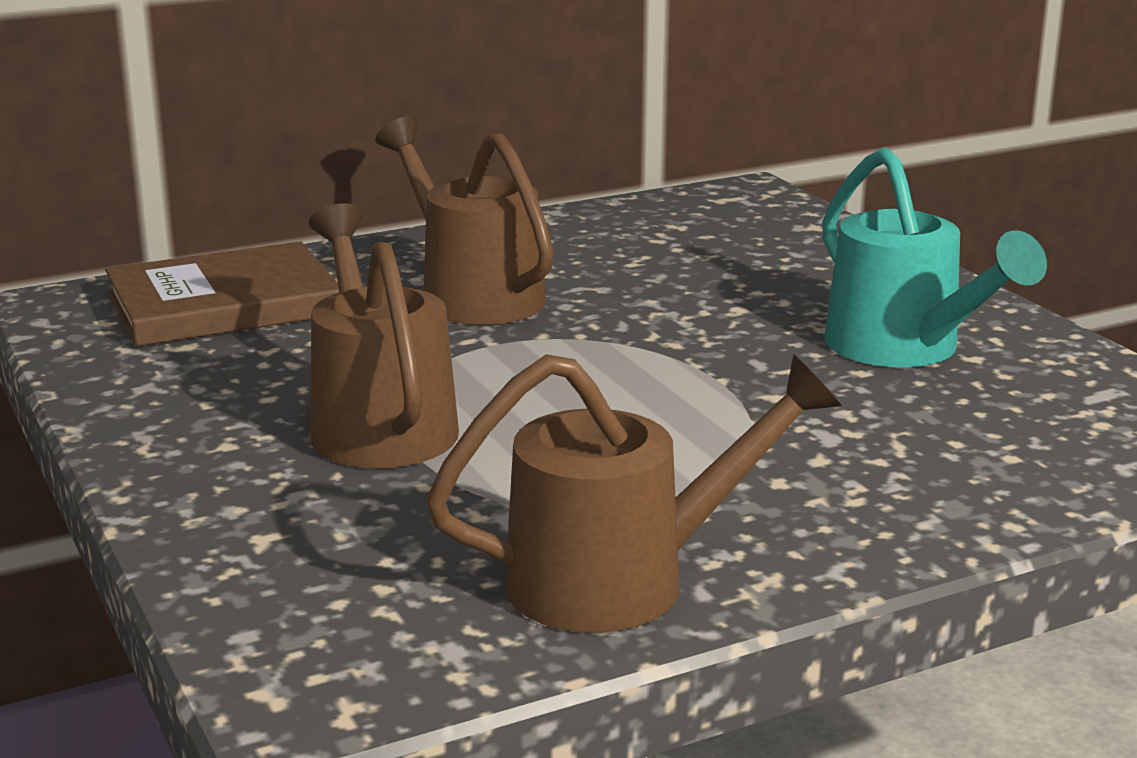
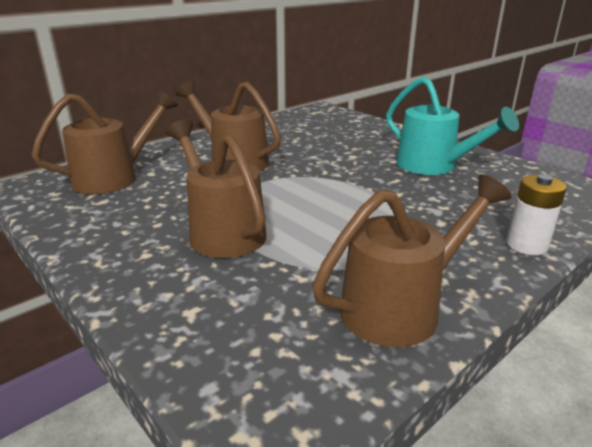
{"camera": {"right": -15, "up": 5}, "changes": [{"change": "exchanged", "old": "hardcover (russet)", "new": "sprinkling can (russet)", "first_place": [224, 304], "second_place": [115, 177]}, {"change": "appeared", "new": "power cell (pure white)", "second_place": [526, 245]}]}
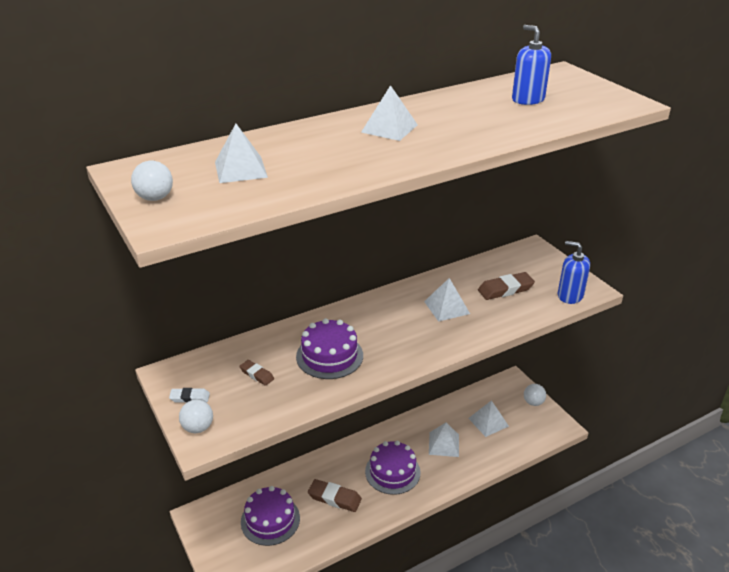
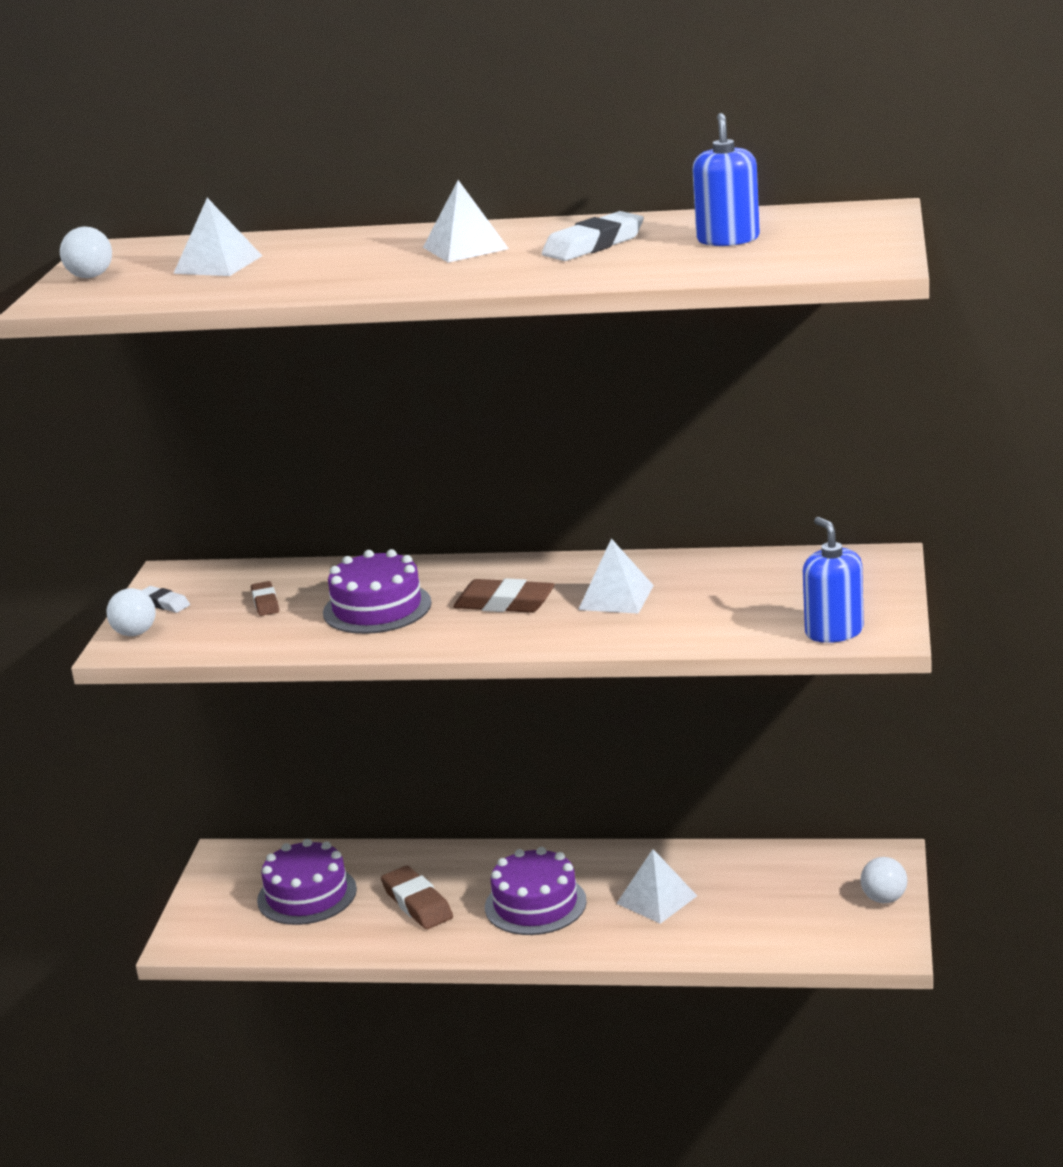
{"camera": {"right": 40, "up": -10}, "changes": [{"change": "missing", "old": "pyramid (pure white)", "first_place": [488, 422]}, {"change": "relocated", "old": "pencil eraser (russet)", "first_place": [505, 289], "second_place": [504, 603]}, {"change": "appeared", "new": "pencil eraser (pure white)", "second_place": [593, 245]}]}
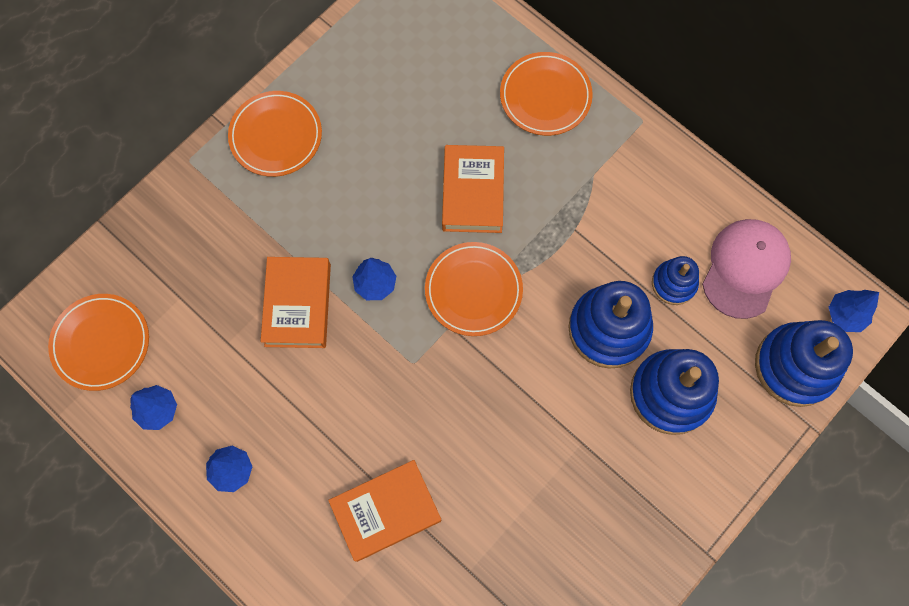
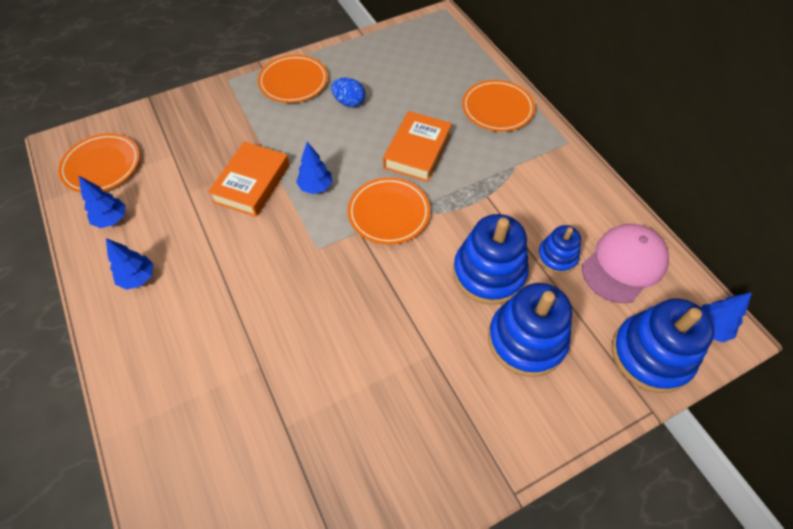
{"camera": {"right": 20, "up": -15}, "changes": [{"change": "missing", "old": "hardcover (orange-coloured)", "first_place": [386, 511]}, {"change": "appeared", "new": "egg shape (royal blue)", "second_place": [349, 102]}]}
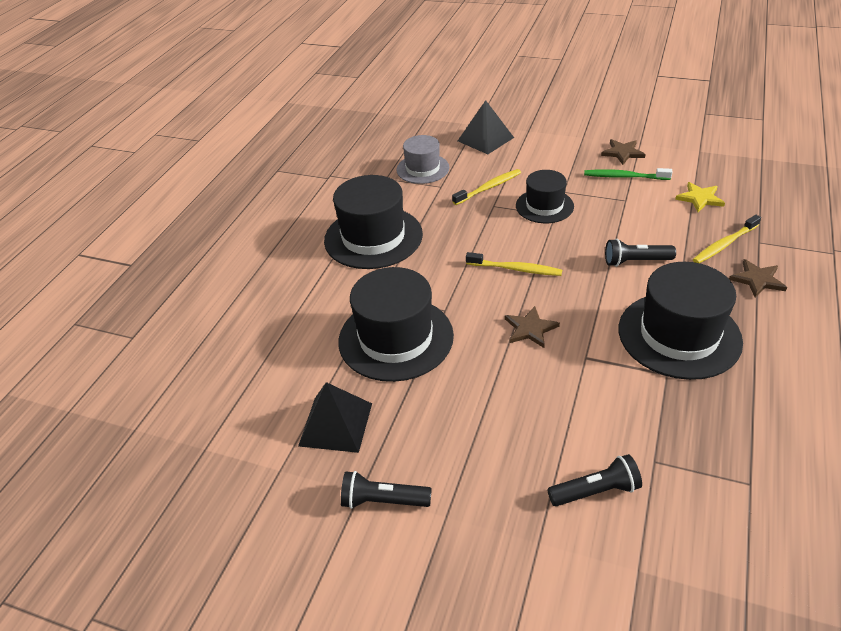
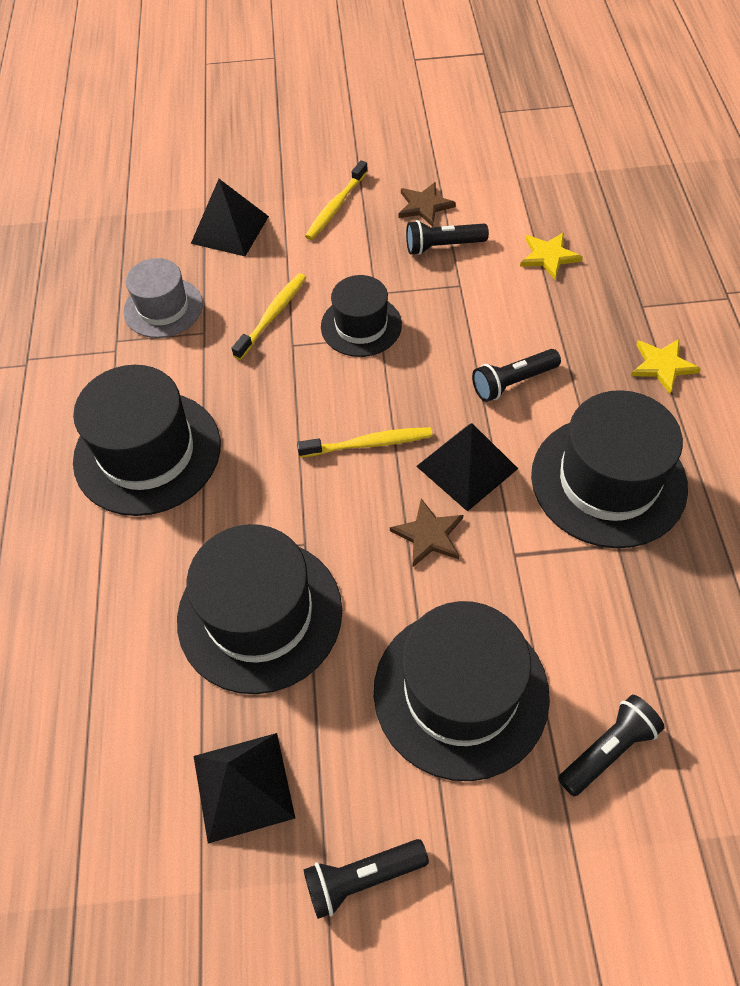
{"camera": {"right": -25, "up": 15}, "changes": [{"change": "exchanged", "old": "tooth brush (green)", "new": "torch (ebony)", "first_place": [624, 177], "second_place": [443, 246]}, {"change": "relocated", "old": "tooth brush (yellow)", "first_place": [724, 244], "second_place": [335, 207]}, {"change": "colour", "old": "star shape (russet)", "new": "star shape (yellow)", "first_place": [757, 280], "second_place": [662, 365]}, {"change": "appeared", "new": "tall hat (ebony)", "second_place": [461, 692]}, {"change": "appeared", "new": "pyramid (ebony)", "second_place": [466, 467]}]}
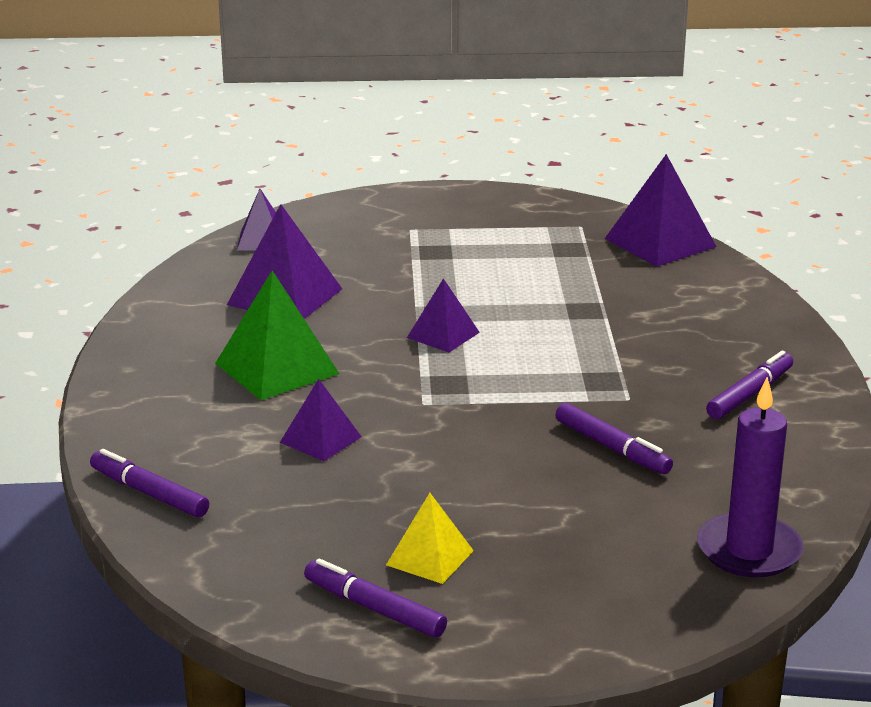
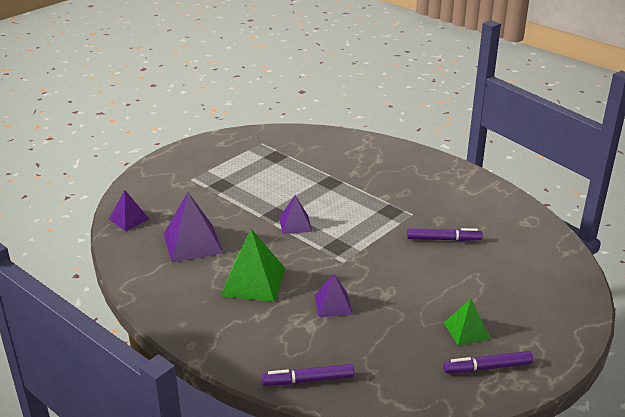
{"camera": {"right": -45, "up": 5}, "changes": [{"change": "colour", "old": "pyramid (yellow)", "new": "pyramid (green)", "first_place": [430, 557], "second_place": [466, 330]}, {"change": "missing", "old": "pyramid (royal purple)", "first_place": [660, 242]}, {"change": "missing", "old": "pillar candle (royal purple)", "first_place": [749, 550]}, {"change": "missing", "old": "marker pen (royal purple)", "first_place": [750, 394]}]}
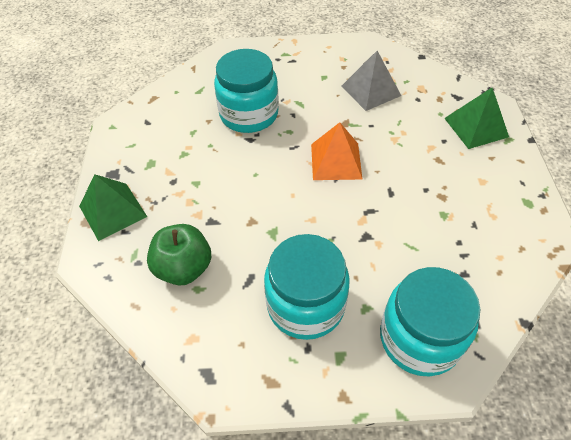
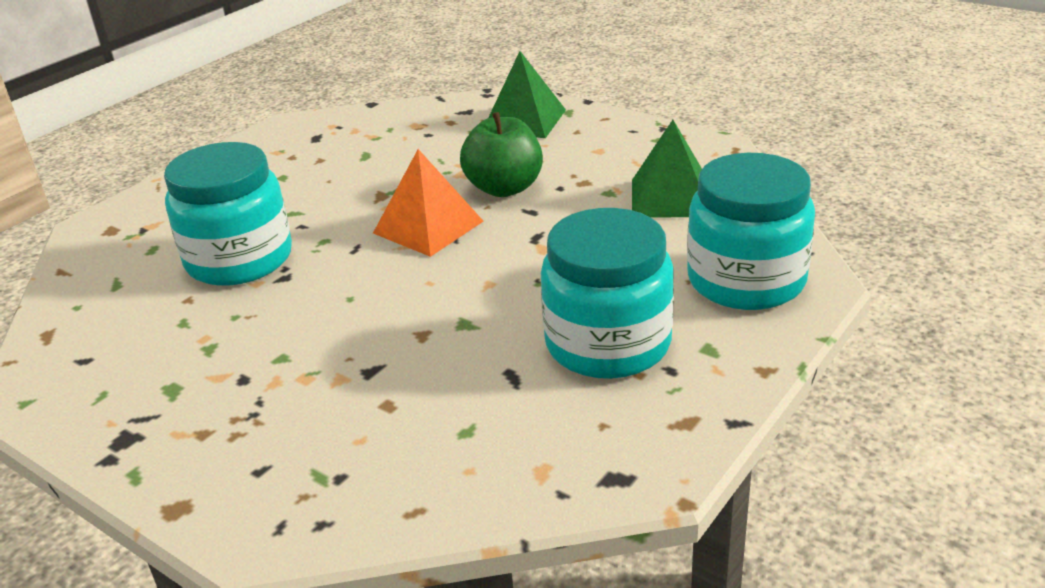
{"camera": {"right": -50, "up": -20}, "changes": [{"change": "relocated", "old": "pyramid (green)", "first_place": [112, 211], "second_place": [670, 197]}, {"change": "relocated", "old": "apple (green)", "first_place": [184, 268], "second_place": [504, 188]}, {"change": "missing", "old": "pyramid (ash-grey)", "first_place": [371, 90]}]}
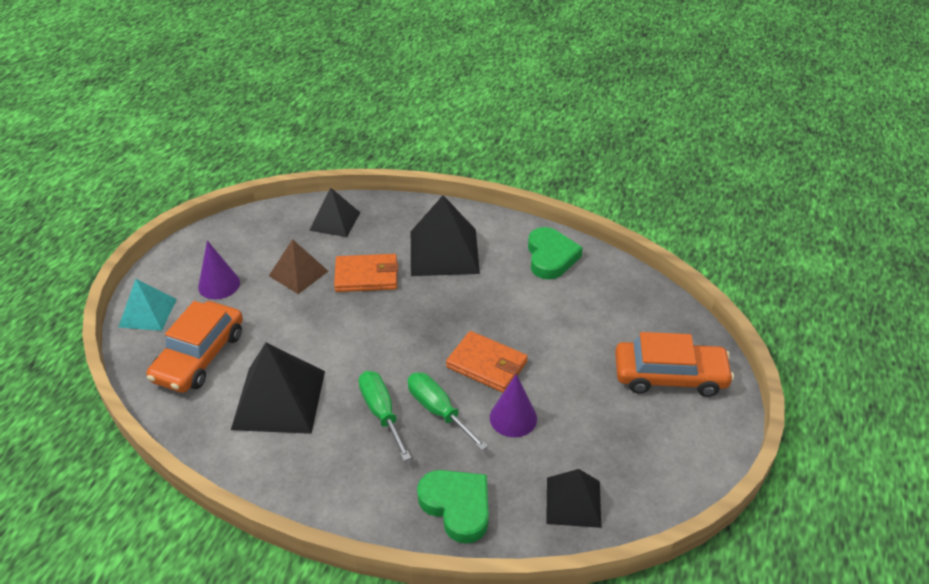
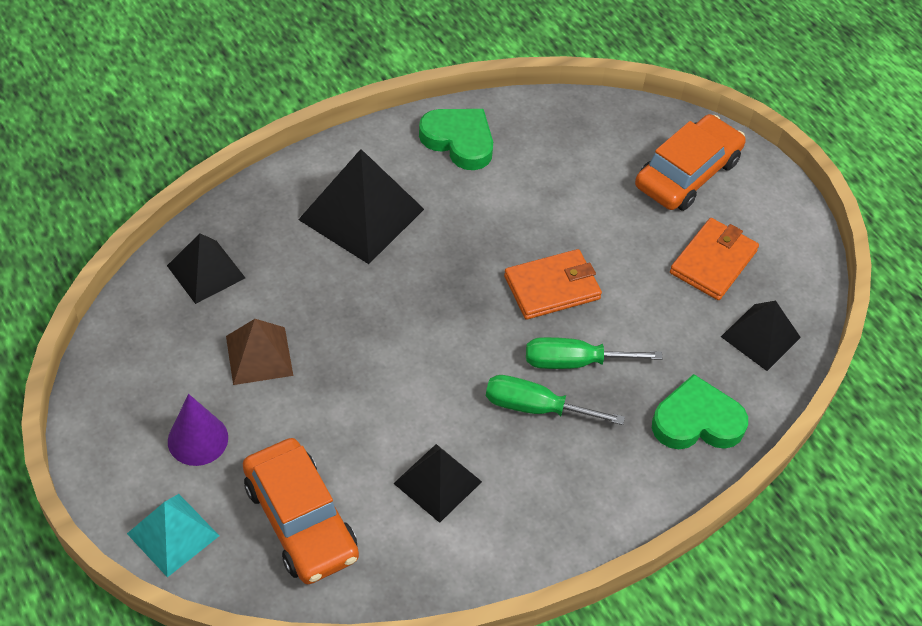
{"camera": {"right": -55, "up": 10}, "changes": [{"change": "size", "old": "pyramid (ebony)", "first_place": [279, 399], "second_place": [437, 482], "factor": 0.61}, {"change": "relocated", "old": "card wallet (orange-coloured)", "first_place": [366, 276], "second_place": [713, 262]}, {"change": "missing", "old": "cone (royal purple)", "first_place": [513, 418]}]}
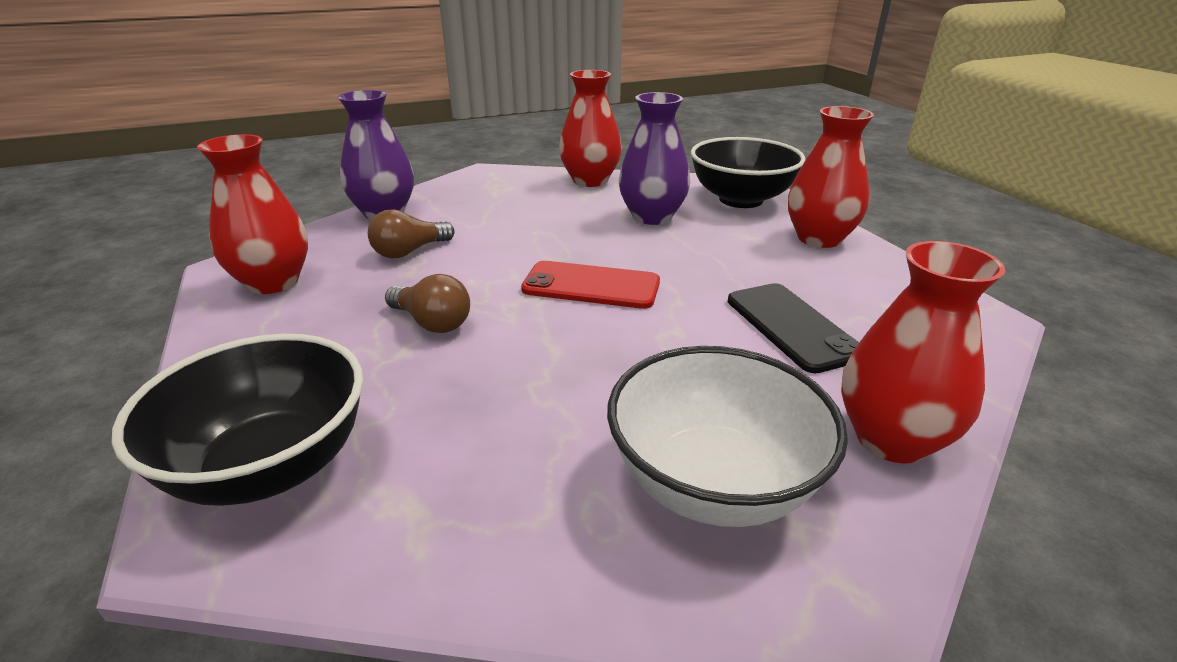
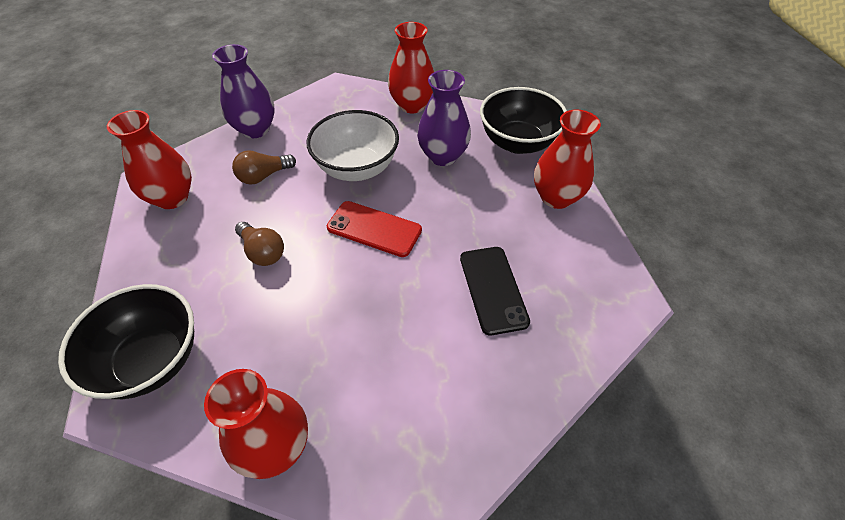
{"camera": {"right": 10, "up": 20}, "changes": [{"change": "relocated", "old": "deep dish (pure white)", "first_place": [713, 483], "second_place": [357, 168]}, {"change": "relocated", "old": "vase (crimson)", "first_place": [891, 439], "second_place": [276, 446]}]}
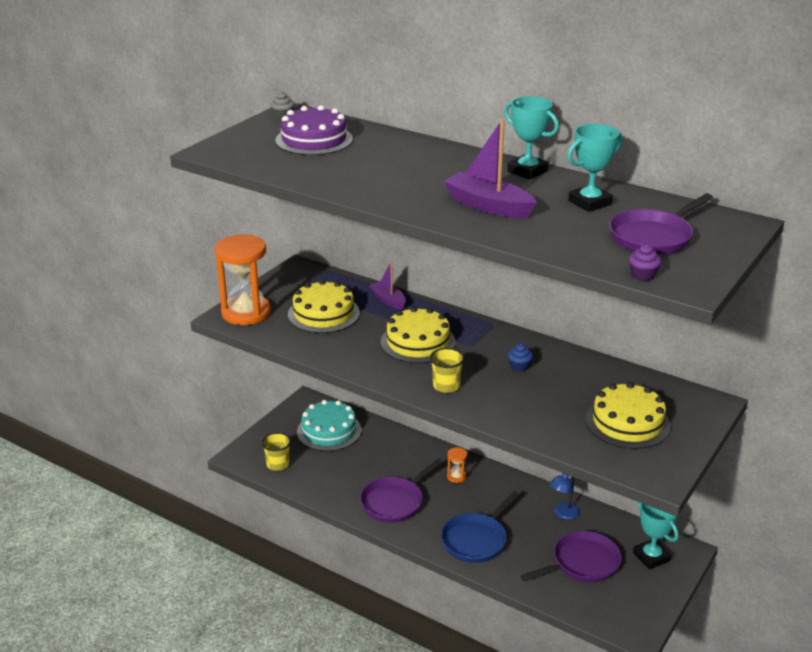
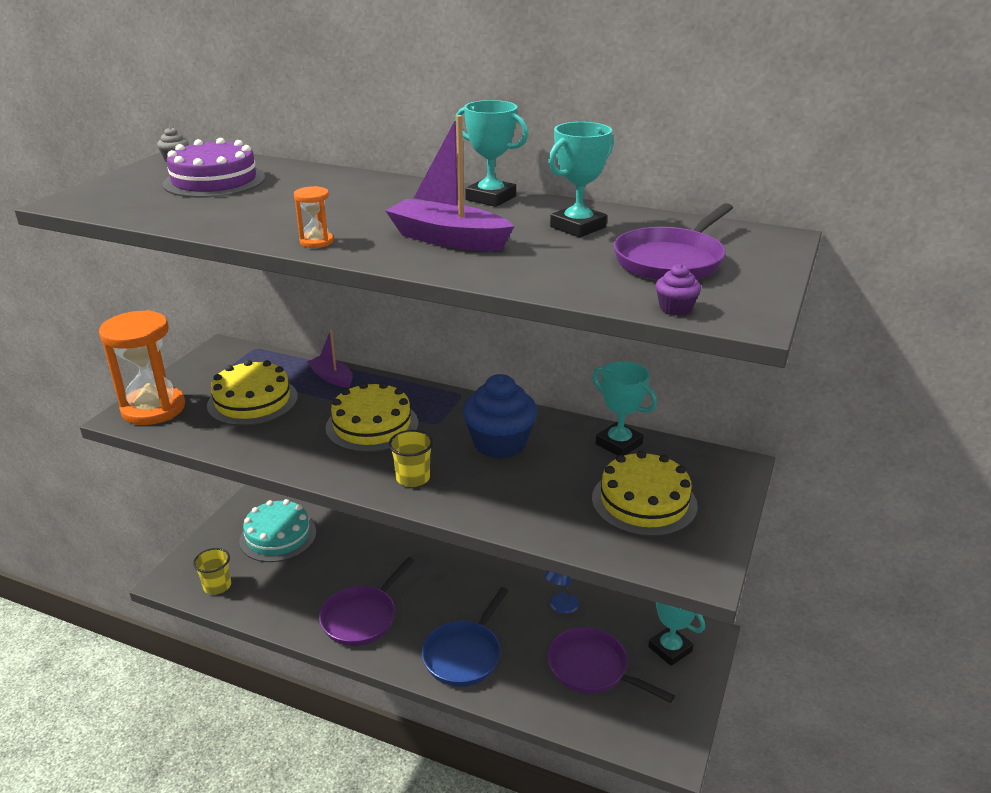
{"camera": {"right": -10, "up": 0}, "changes": [{"change": "relocated", "old": "sandglass (orange-coloured)", "first_place": [456, 477], "second_place": [316, 242]}, {"change": "size", "old": "muffin (royal blue)", "first_place": [519, 366], "second_place": [500, 443], "factor": 2.37}, {"change": "spun", "old": "skillet (royal purple)", "first_place": [581, 563], "second_place": [592, 669], "degrees": -105}, {"change": "appeared", "new": "trophy (teal)", "second_place": [619, 444]}]}
